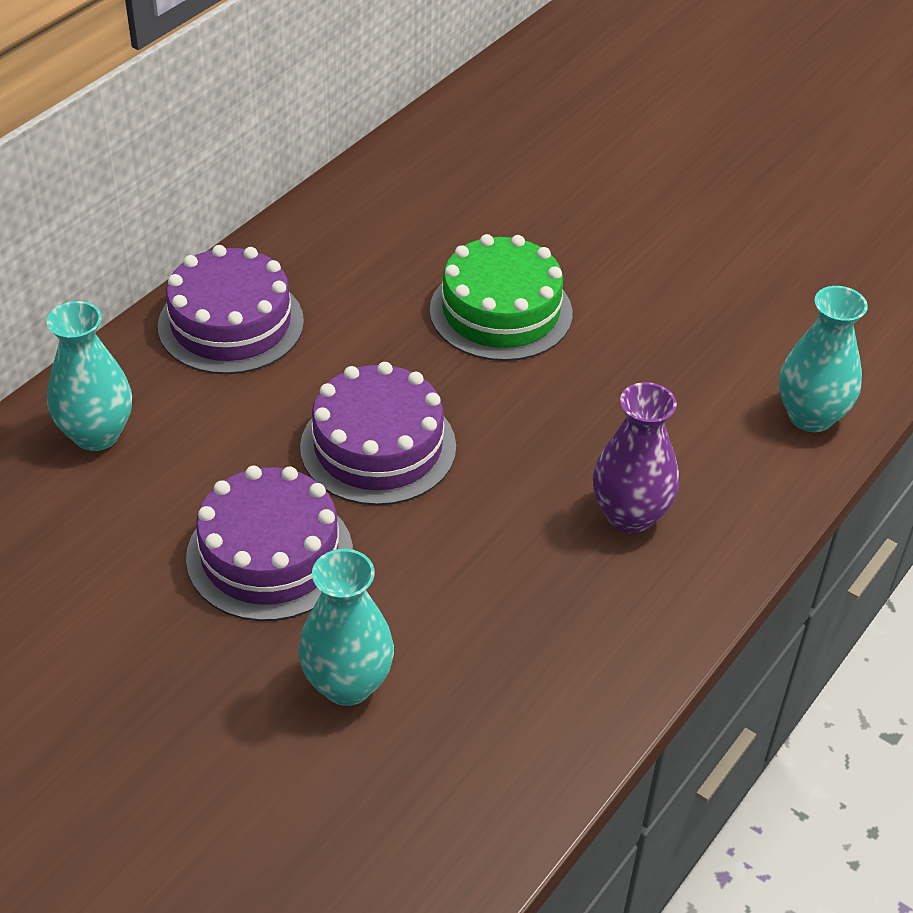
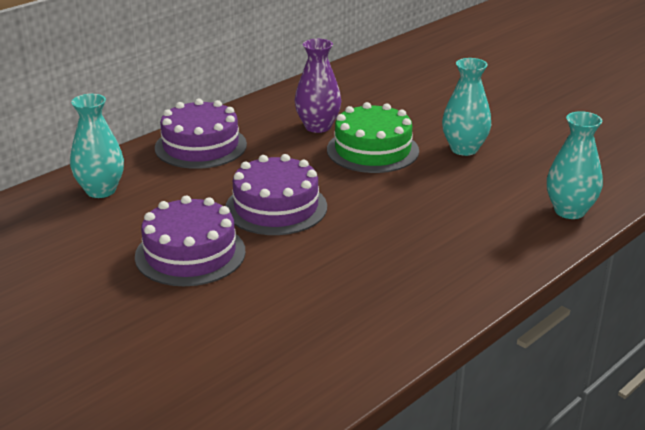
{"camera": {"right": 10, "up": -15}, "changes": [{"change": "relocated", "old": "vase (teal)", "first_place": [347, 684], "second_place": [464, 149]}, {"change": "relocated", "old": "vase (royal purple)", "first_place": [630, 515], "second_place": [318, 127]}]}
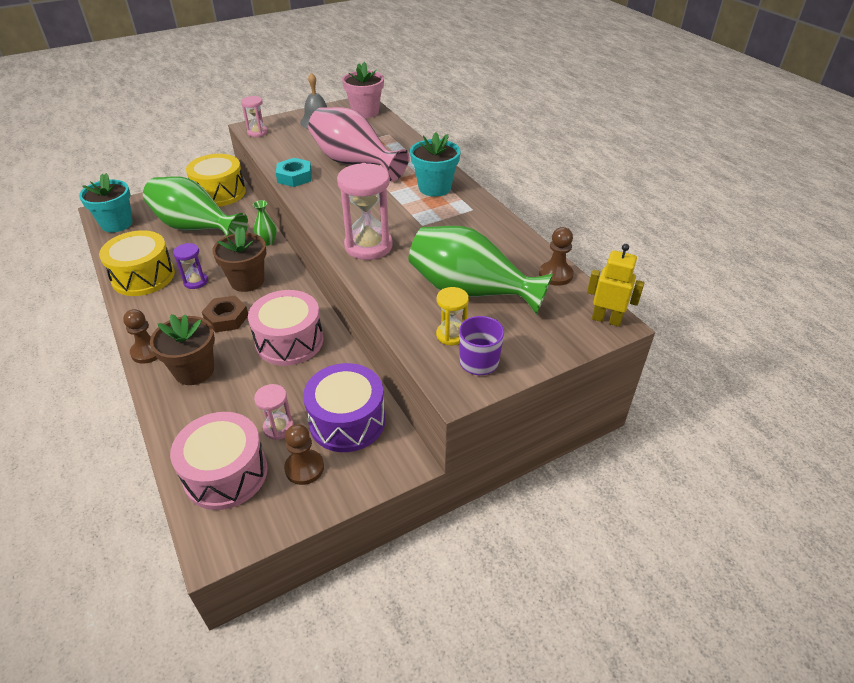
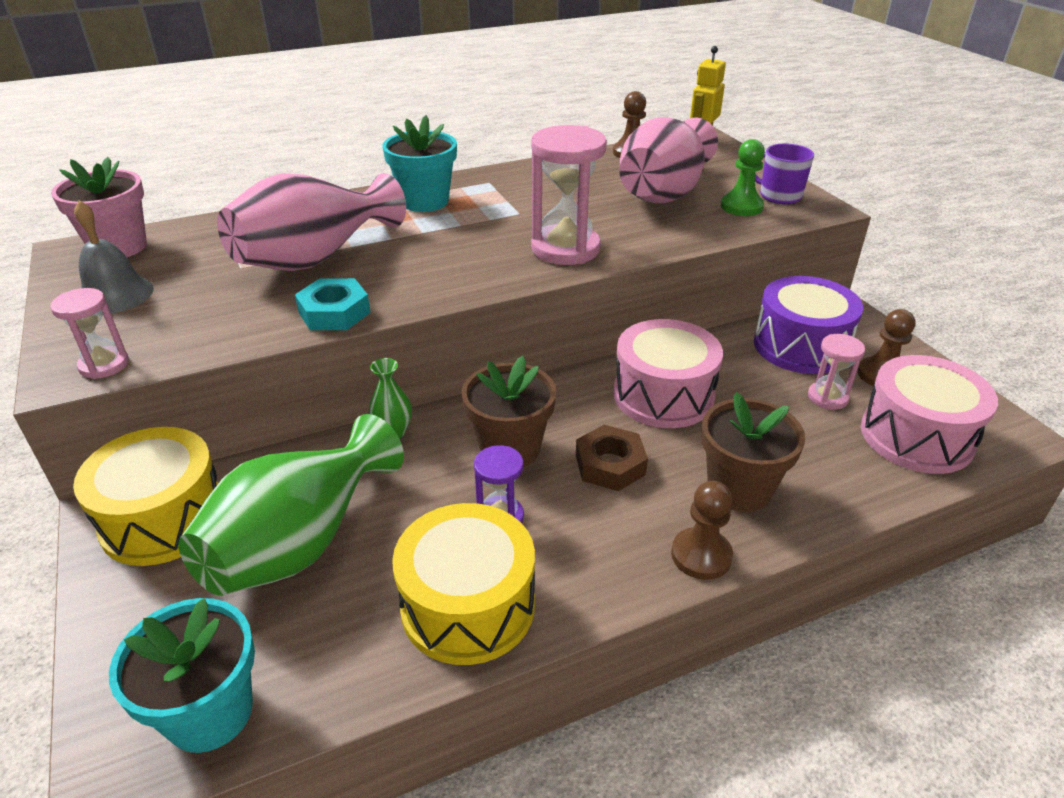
{"camera": {"right": -85, "up": -5}, "changes": [{"change": "colour", "old": "vase (green)", "new": "vase (pink)", "first_place": [470, 291], "second_place": [663, 193]}, {"change": "exchanged", "old": "sandglass (yellow)", "new": "pawn (green)", "first_place": [451, 335], "second_place": [741, 207]}]}
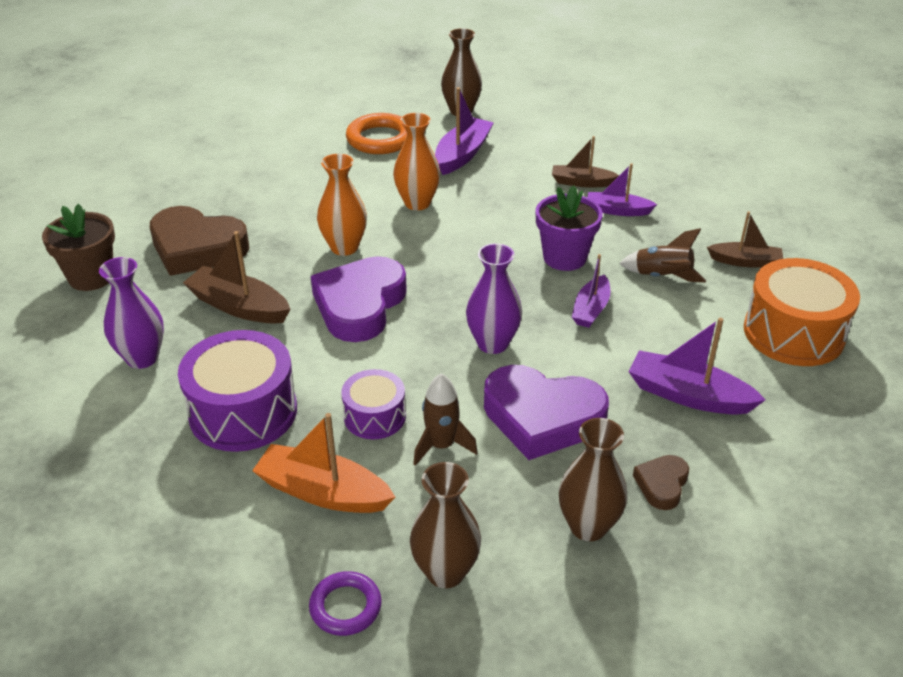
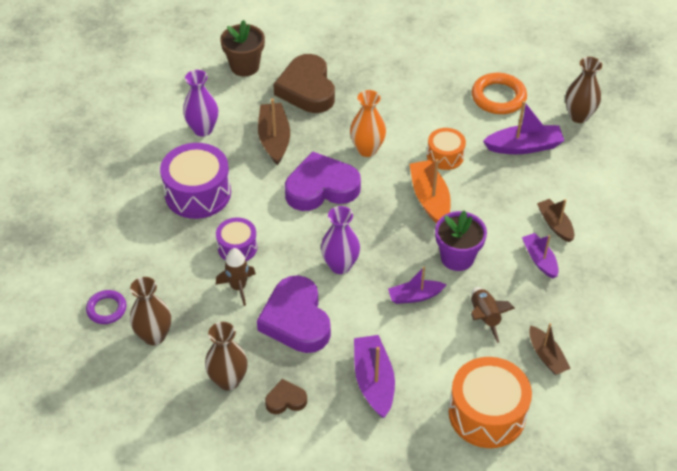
{"camera": {"right": 55, "up": 10}, "changes": [{"change": "relocated", "old": "toy boat (orange-coloured)", "first_place": [323, 492], "second_place": [430, 198]}, {"change": "exchanged", "old": "vase (orange-coloured)", "new": "snare drum (orange-coloured)", "first_place": [417, 203], "second_place": [445, 156]}]}
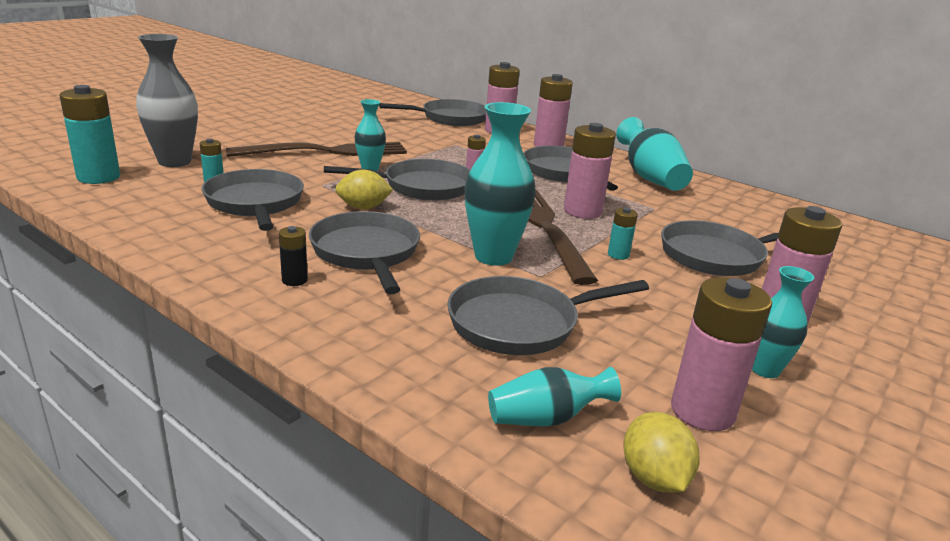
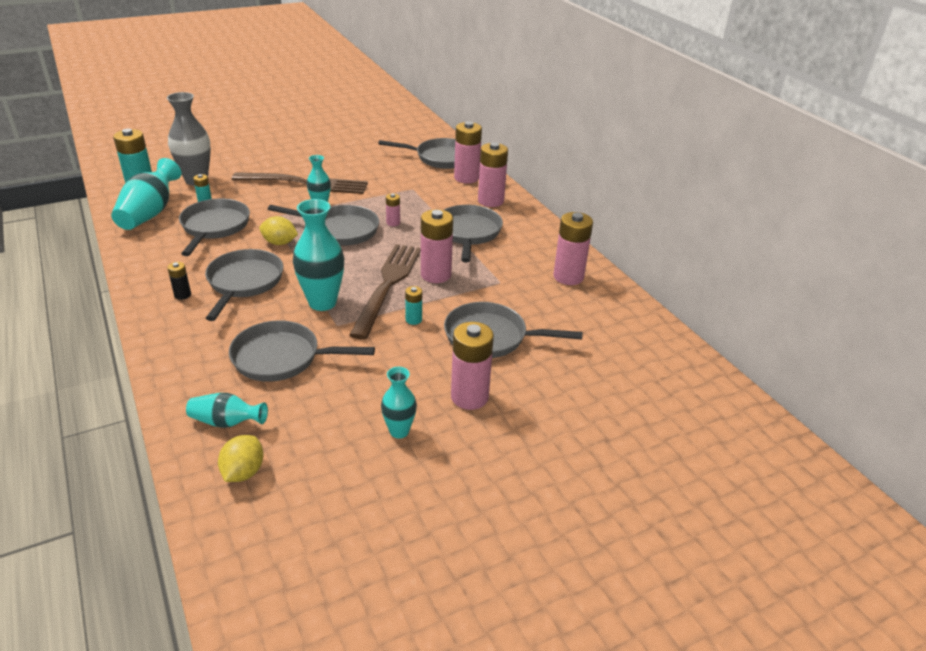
{"camera": {"right": 25, "up": 10}, "changes": [{"change": "relocated", "old": "vase (teal)", "first_place": [649, 177], "second_place": [150, 213]}, {"change": "relocated", "old": "power cell (pink)", "first_place": [702, 411], "second_place": [568, 277]}]}
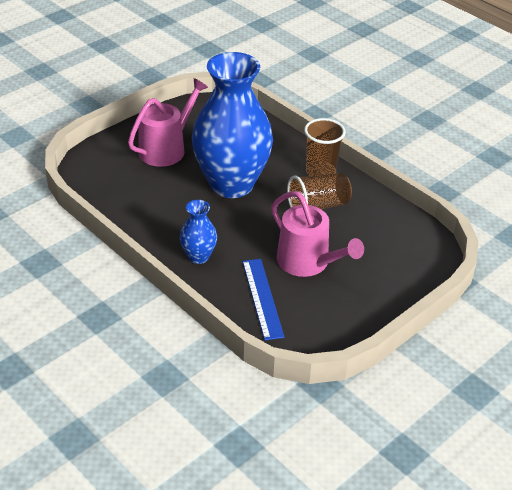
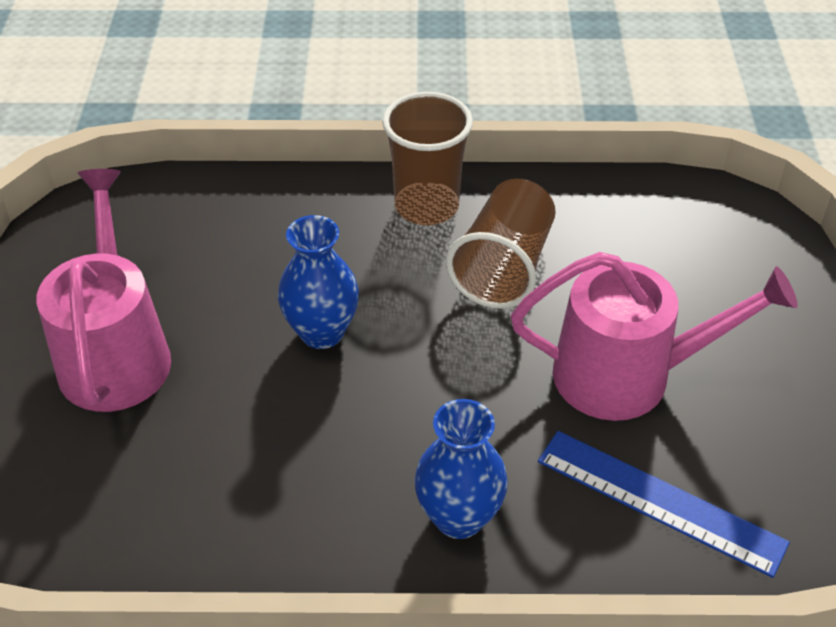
{"camera": {"right": -45, "up": 5}, "changes": [{"change": "size", "old": "vase (royal blue)", "first_place": [231, 184], "second_place": [322, 332], "factor": 0.44}]}
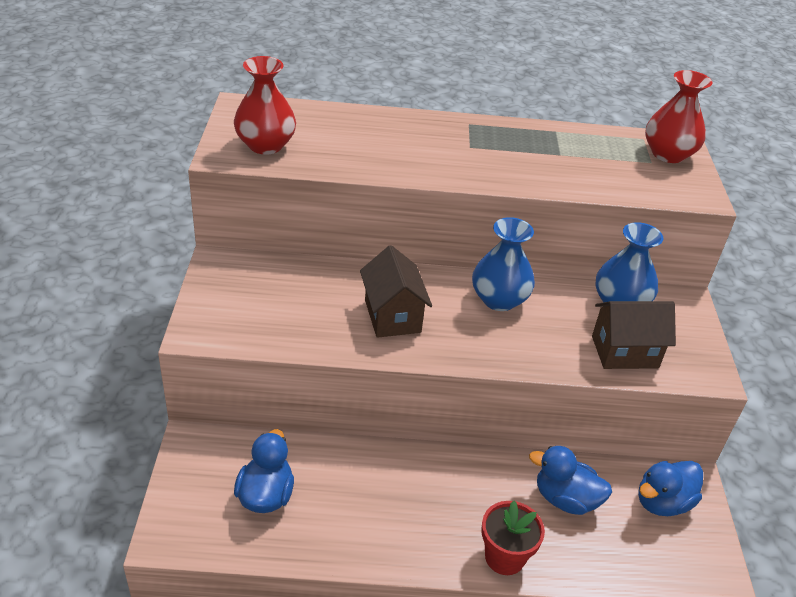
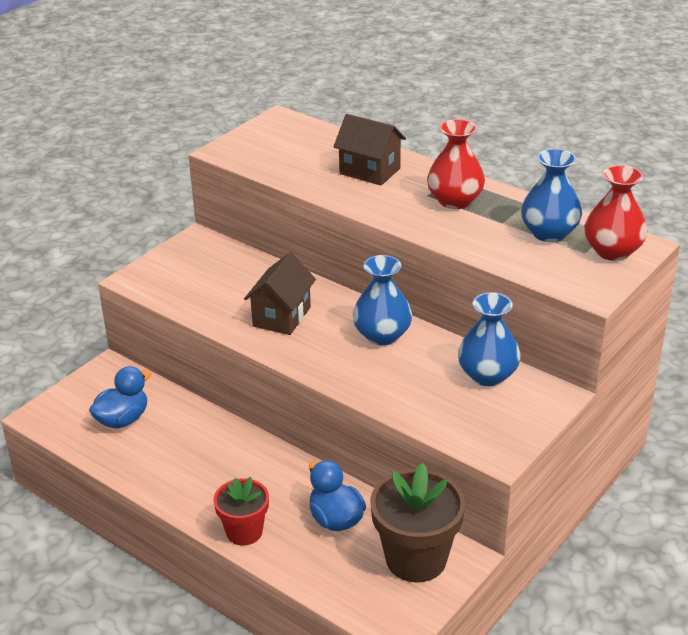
{"camera": {"right": 40, "up": -5}, "changes": [{"change": "relocated", "old": "vase (crimson)", "first_place": [265, 145], "second_place": [455, 201]}, {"change": "relocated", "old": "toy house (russet)", "first_place": [624, 352], "second_place": [370, 171]}, {"change": "exchanged", "old": "toy duck (royal blue)", "new": "flower pot (russet)", "first_place": [662, 502], "second_place": [416, 559]}, {"change": "appeared", "new": "vase (royal blue)", "second_place": [549, 233]}]}
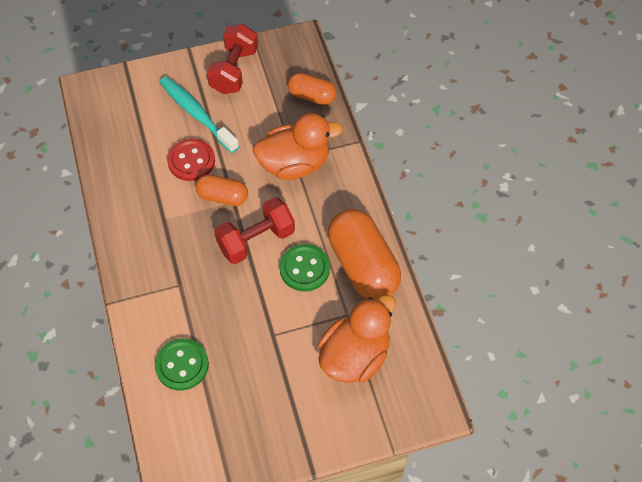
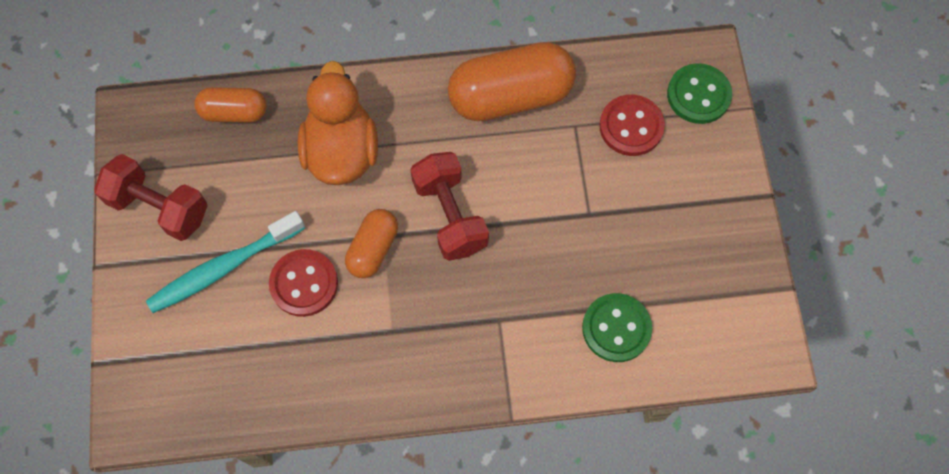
{"camera": {"right": -80, "up": 10}, "changes": [{"change": "relocated", "old": "shirt button (green)", "first_place": [304, 268], "second_place": [698, 95]}, {"change": "spun", "old": "pill (orange-coloured)", "first_place": [312, 96], "second_place": [234, 112], "degrees": 60}, {"change": "exchanged", "old": "toy duck (orange-coloured)", "new": "shirt button (crimson)", "first_place": [354, 356], "second_place": [631, 126]}]}
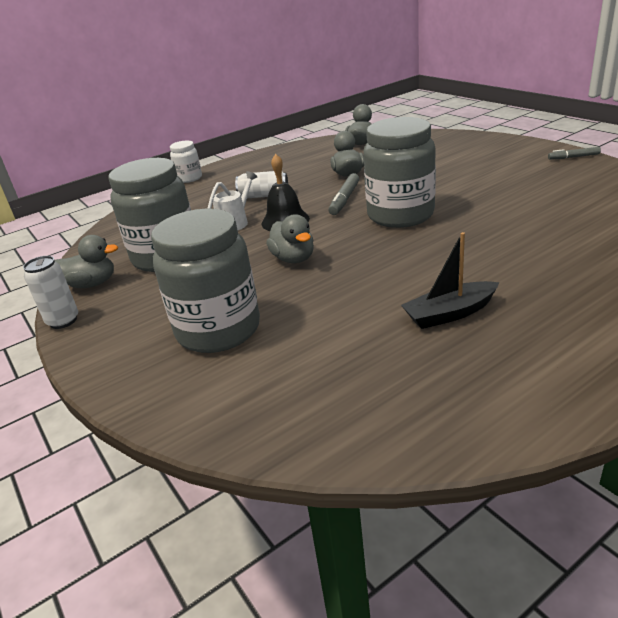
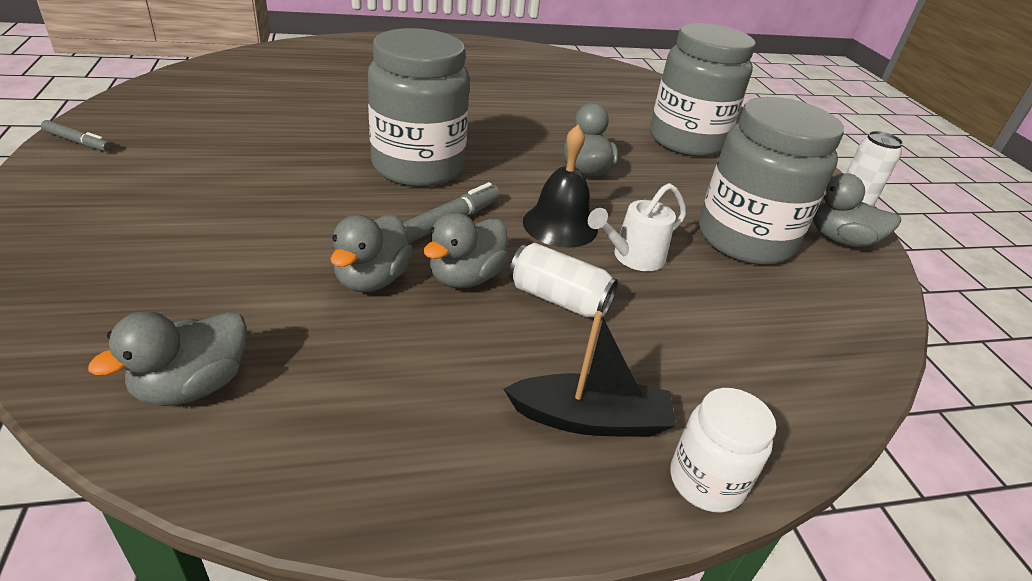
{"camera": {"right": -165, "up": 5}, "changes": [{"change": "relocated", "old": "toy boat (ebony)", "first_place": [449, 314], "second_place": [590, 419]}, {"change": "appeared", "new": "toy duck (ash-grey)", "second_place": [466, 277]}]}
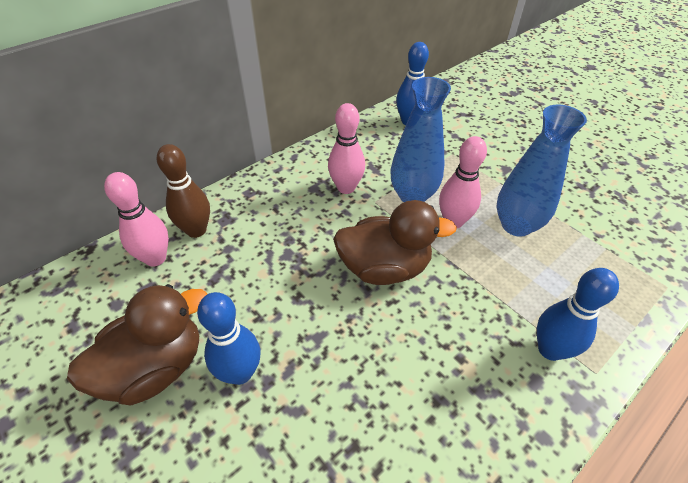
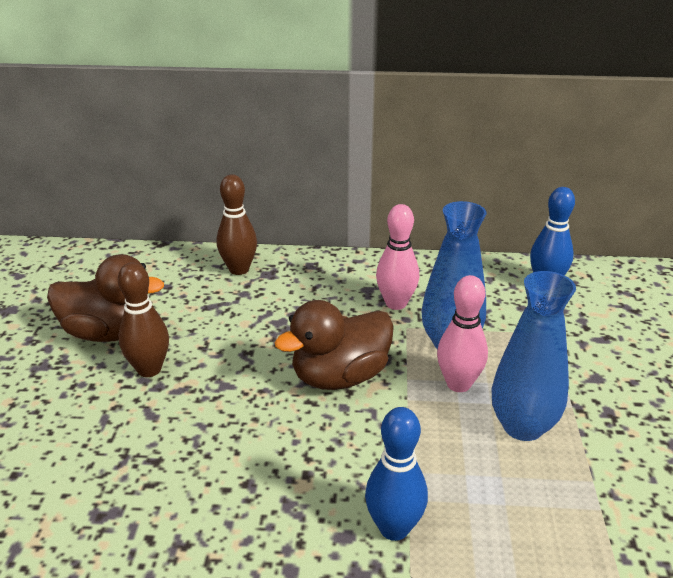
{"camera": {"right": 45, "up": -15}, "changes": [{"change": "missing", "old": "bowling pin (pink)", "first_place": [155, 258]}, {"change": "colour", "old": "bowling pin (royal blue)", "new": "bowling pin (russet)", "first_place": [240, 373], "second_place": [149, 369]}, {"change": "spun", "old": "toy duck (russet)", "first_place": [384, 268], "second_place": [340, 377], "degrees": 105}]}
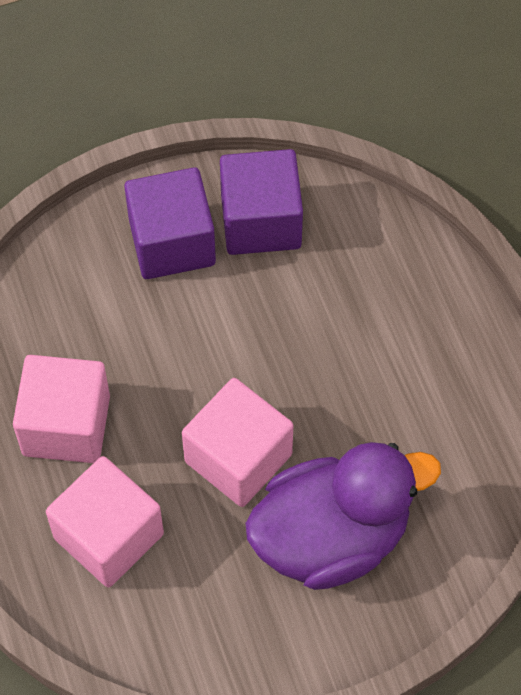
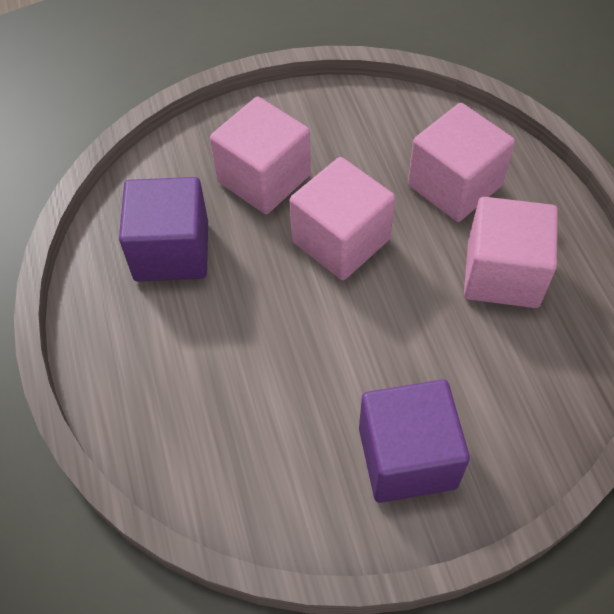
{"camera": {"right": -175, "up": -5}, "changes": [{"change": "relocated", "old": "cube (royal purple)", "first_place": [261, 221], "second_place": [171, 251]}, {"change": "exchanged", "old": "toy duck (royal purple)", "new": "cube (pink)", "first_place": [331, 536], "second_place": [264, 178]}]}
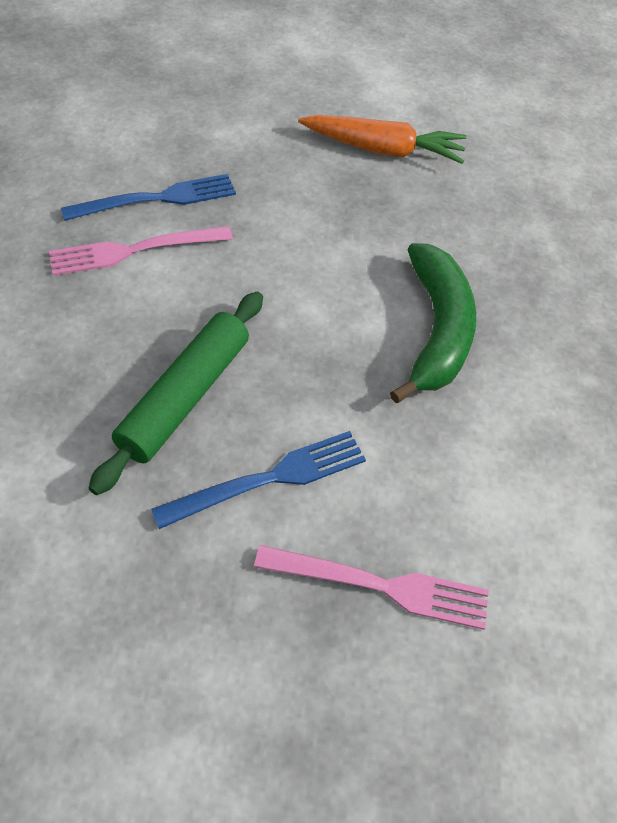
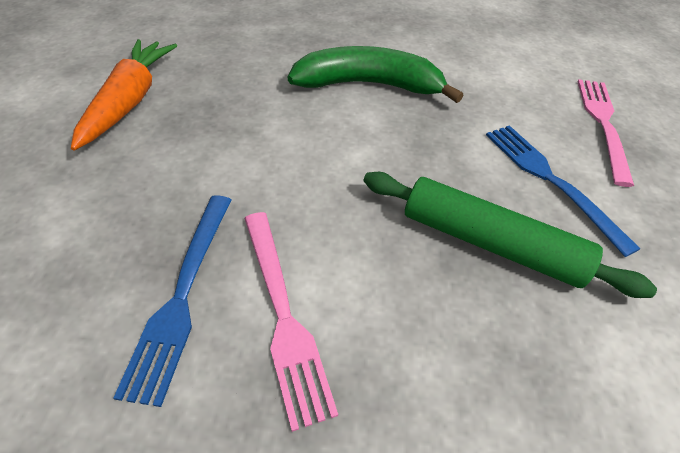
{"camera": {"right": -90, "up": -5}, "changes": [{"change": "spun", "old": "table fork (royal blue)", "first_place": [159, 198], "second_place": [182, 297], "degrees": -150}]}
